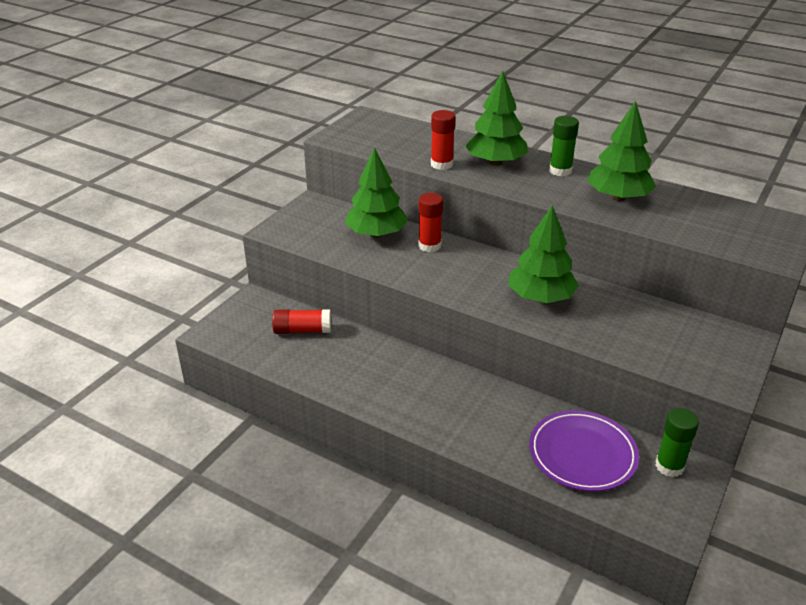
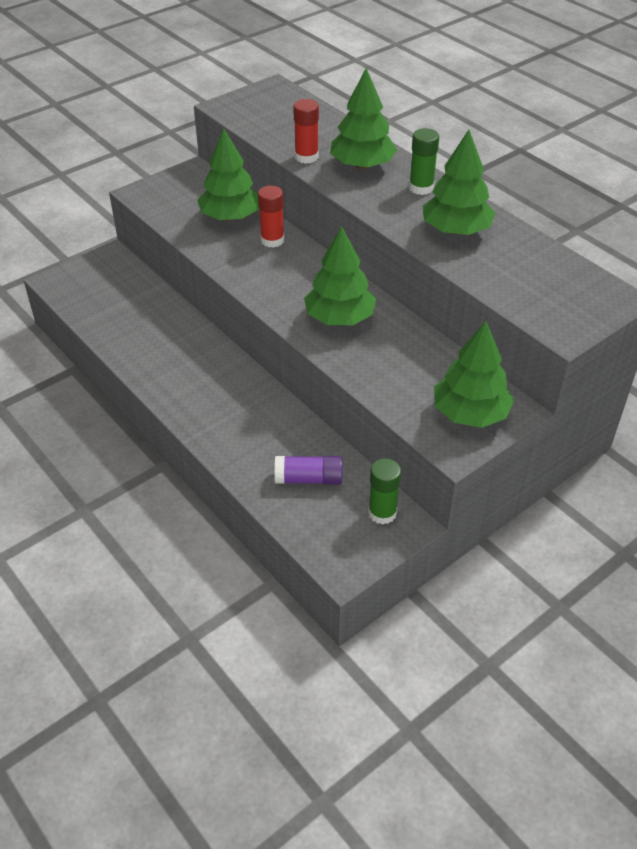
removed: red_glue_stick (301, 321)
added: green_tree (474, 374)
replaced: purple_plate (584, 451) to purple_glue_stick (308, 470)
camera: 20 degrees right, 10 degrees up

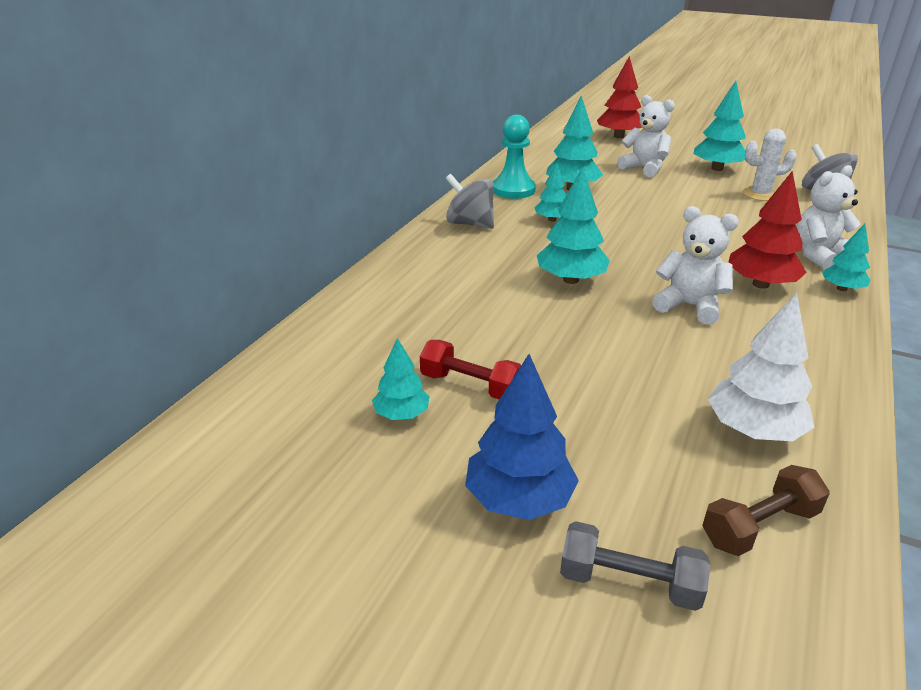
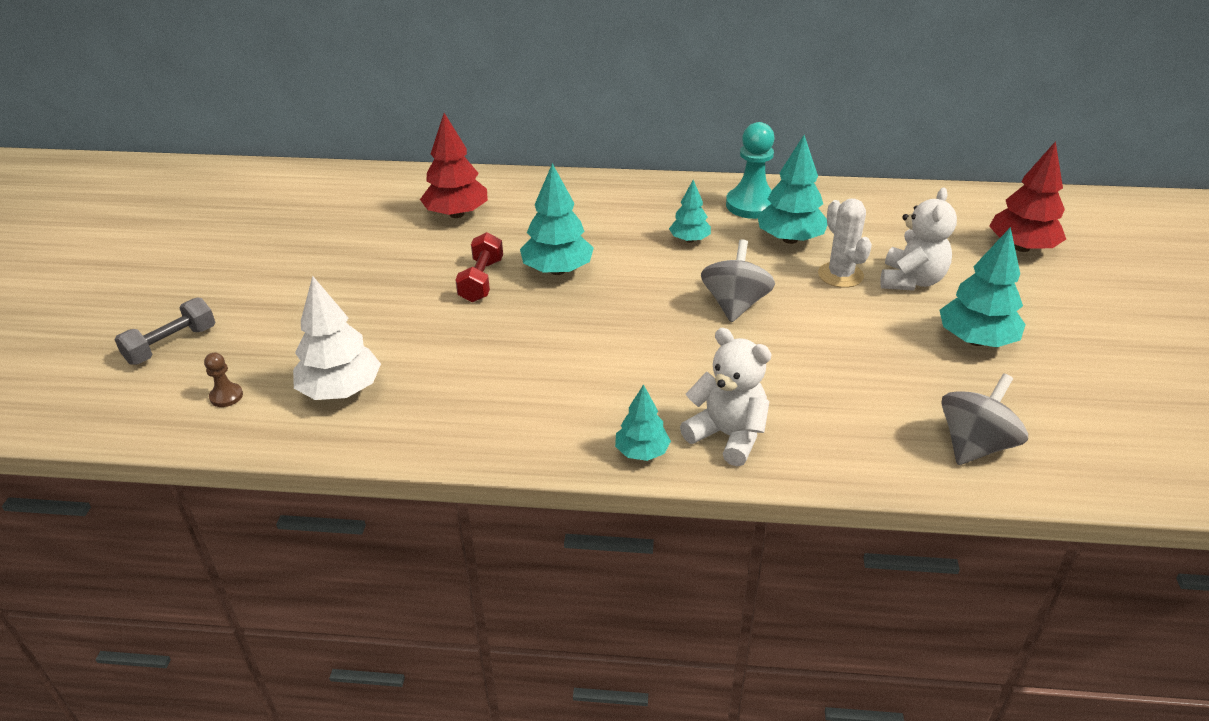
removed: turquoise_tree (401, 379); blue_tree (522, 437); white_teddy_bear (695, 265)
moved: red_dumbbell (470, 369) to (479, 267); grey_spinning_top (470, 201) to (738, 280); red_tree (767, 230) to (454, 165); white_cactus (770, 164) to (845, 243)
replaced: brown_dumbbell (766, 510) to brown_pawn (223, 380)
turned: grey_dumbbell (635, 566) = (164, 331) 45 degrees clockwise
camera: 70 degrees right, 5 degrees up

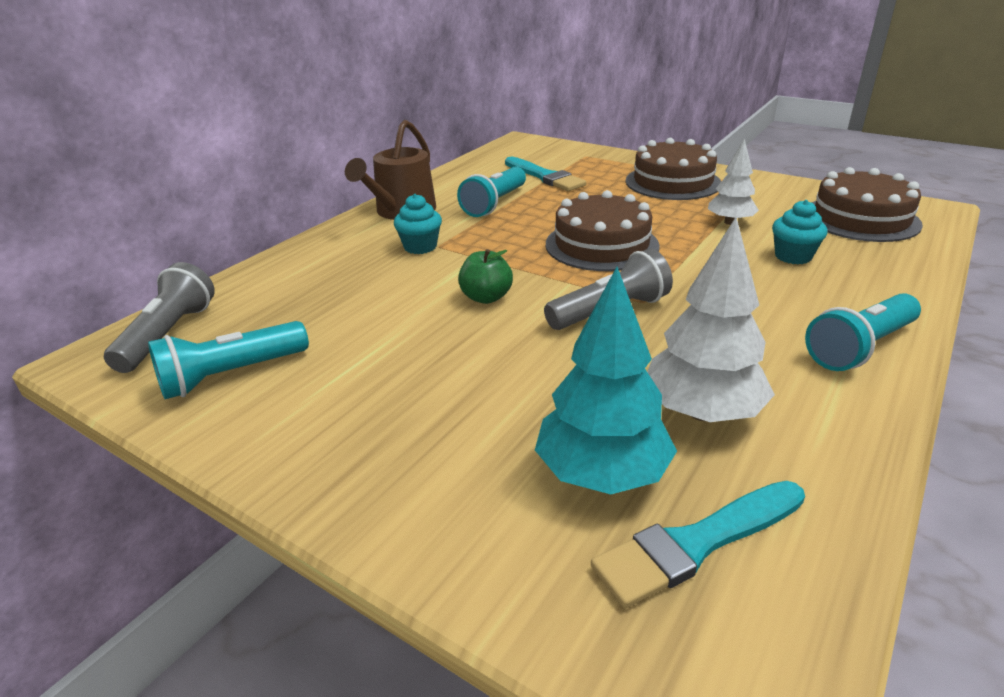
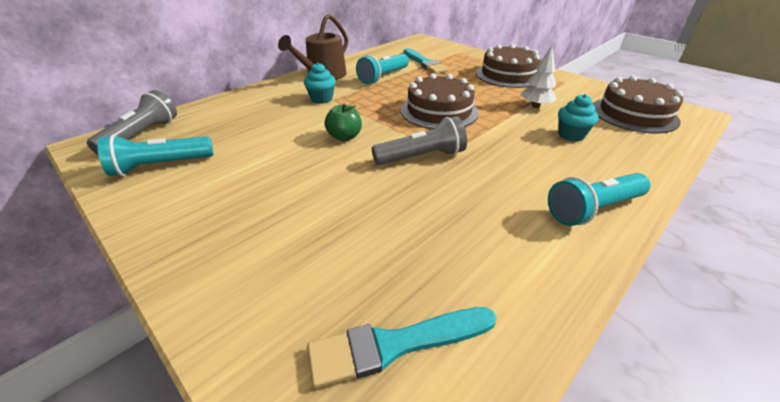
removed: turquoise_tree (606, 380); white_tree (711, 319)
camera: 10 degrees right, 5 degrees up

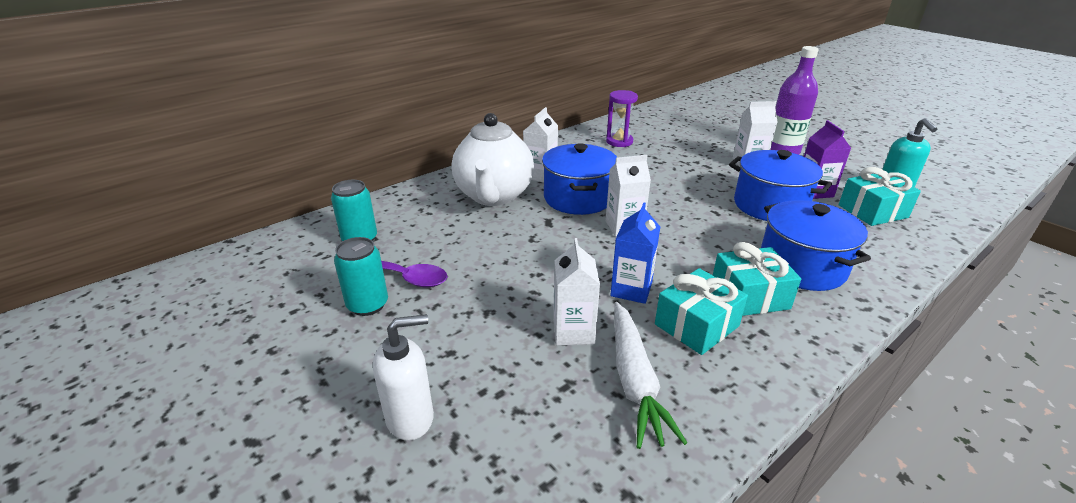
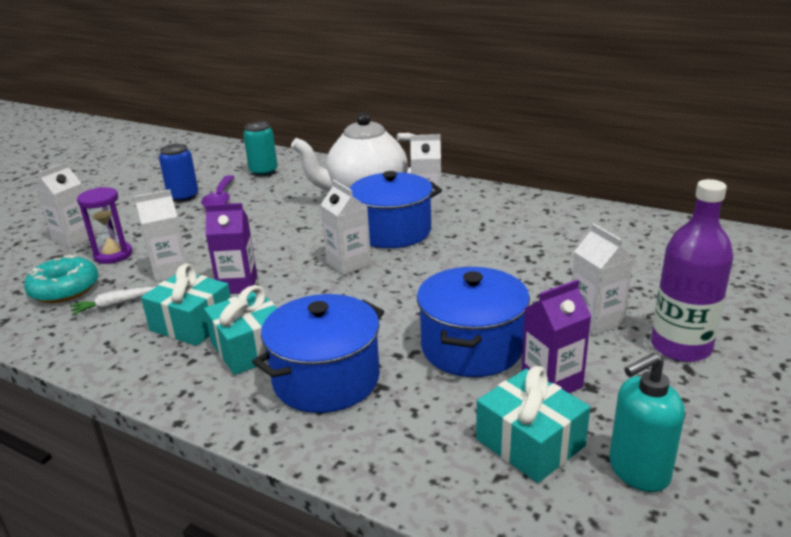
added: turquoise_donut (61, 279)
moved: purple_hourglass (622, 118) to (104, 225)
replaced: white_soap_dispenser (403, 377) to white_carton (65, 205)
recoloured: turquoise_can (361, 276) to blue_can (178, 173); blue_carton (635, 253) to purple_carton (231, 248)
resized: white_carrot (650, 375) = (112, 301) x0.53
camera: 70 degrees right, 5 degrees down

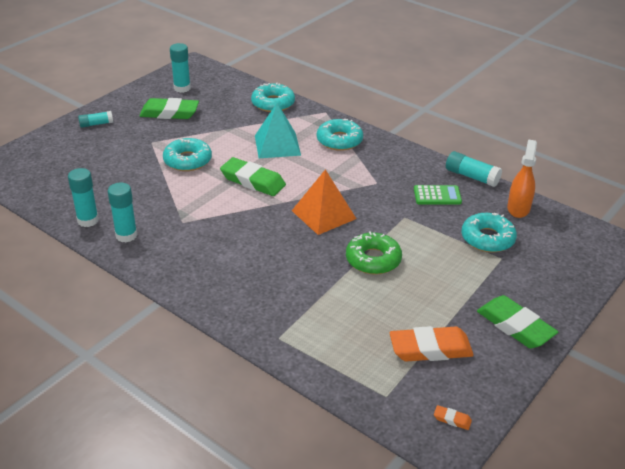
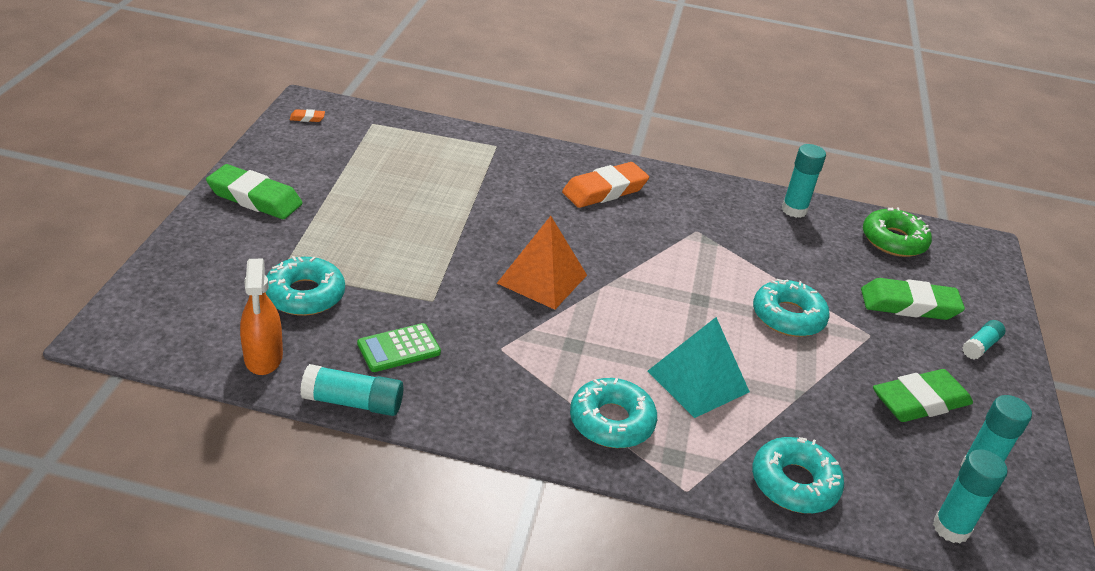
moved: turquoise_glue_stick (122, 212) to (970, 496); green_eraser (253, 176) to (913, 299); green_donut (374, 253) to (897, 232); orange_eraser (432, 344) to (605, 185)
camera: 150 degrees right, 0 degrees up

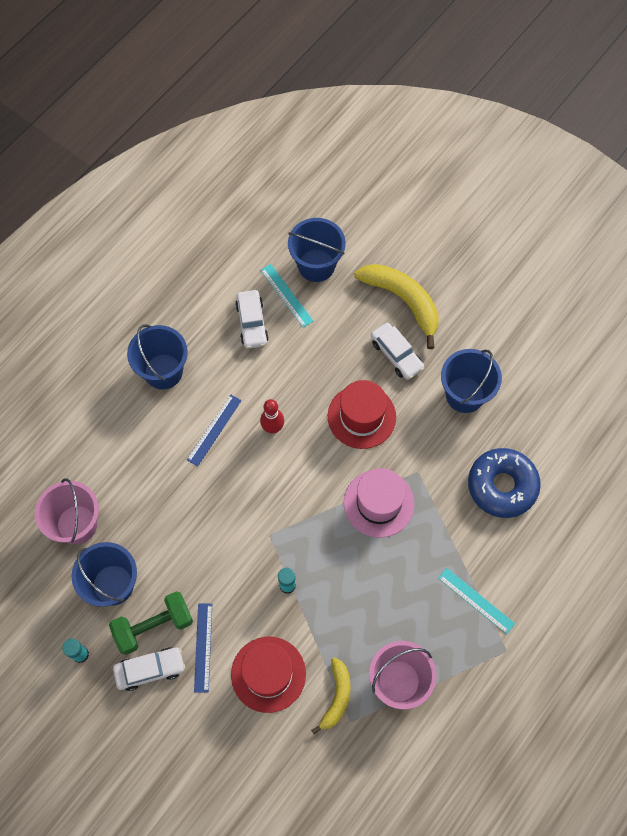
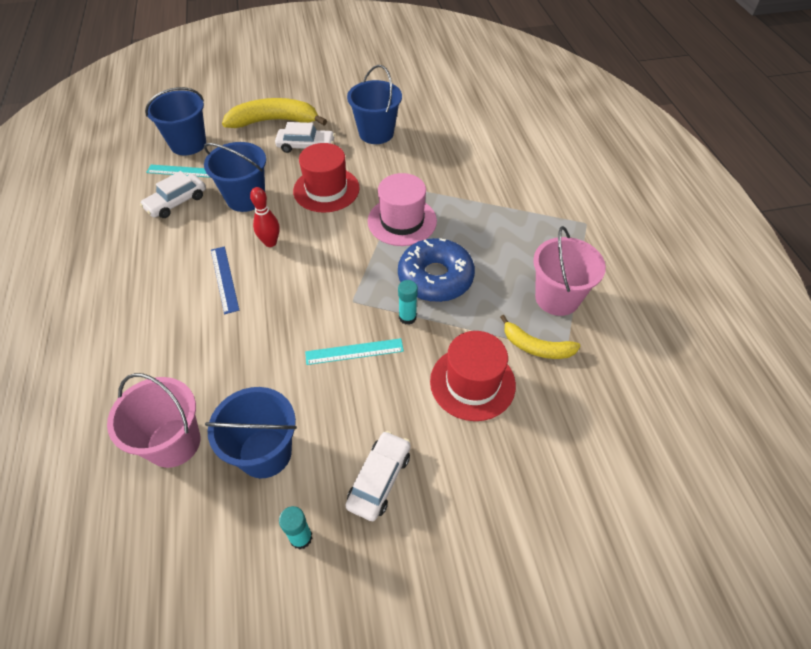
removed: green_dumbbell (151, 623); blue_ruler (203, 648)
moved: blue_bucket (157, 356) to (235, 177); turquoise_ruler (476, 601) to (354, 351); blue_donut (504, 483) to (436, 270)
turned: white_car (252, 319) = (173, 194) 105 degrees clockwise; yellow_banana (331, 695) = (540, 337) 150 degrees clockwise
camera: 50 degrees left, 15 degrees down

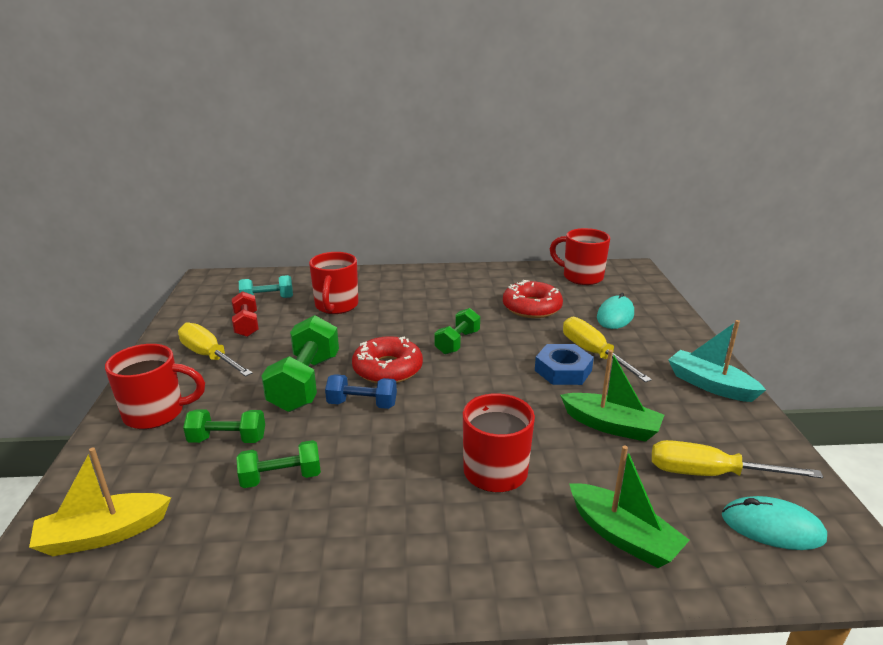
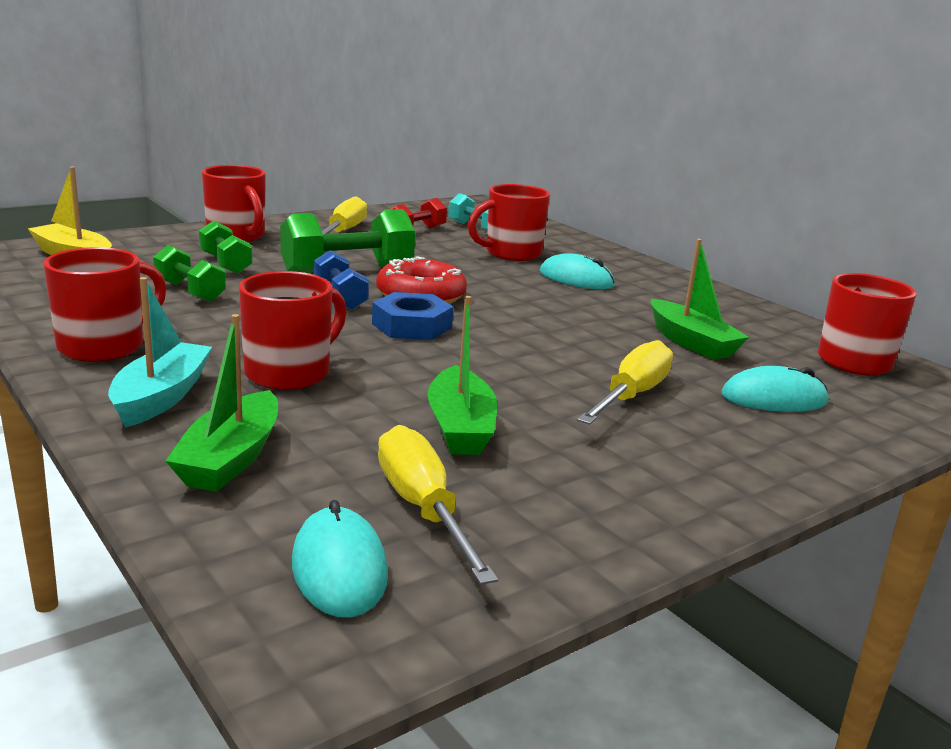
removed: green_dumbbell (457, 331)
added: red_mug (104, 304); turquoise_mouse (577, 271)
moved: blue_nut (564, 364) to (412, 316); turquoise_boat (717, 361) to (160, 352)
replaced: red_donut (533, 299) to green_boat (700, 299)
camera: 55 degrees right, 5 degrees down

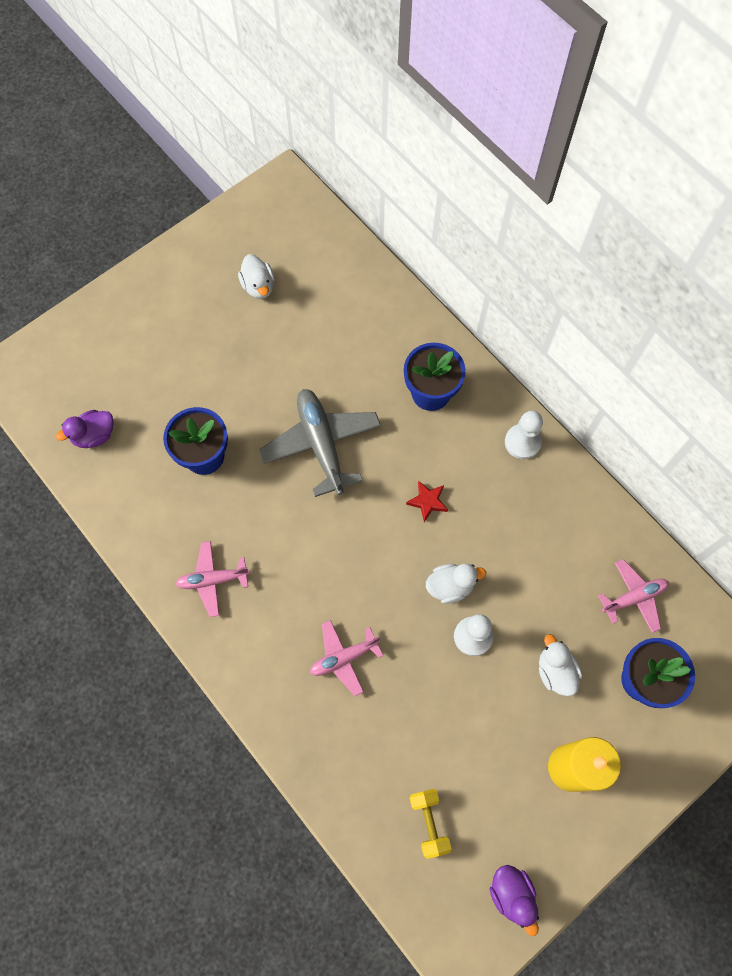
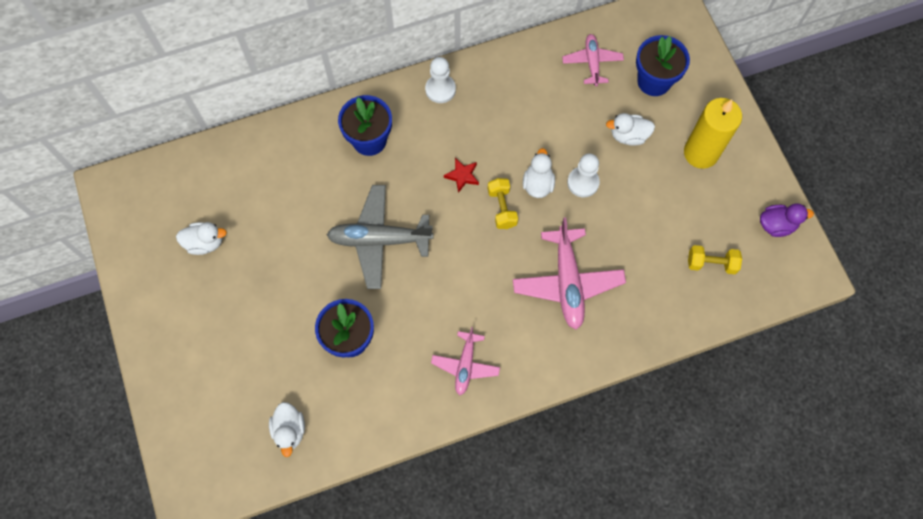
added: yellow_dumbbell (503, 203)
recoloured: purple_duck (85, 429) to white_duck (287, 429)
resized: pink_plane (346, 658) = (569, 273) x1.67
camera: 70 degrees left, 0 degrees up

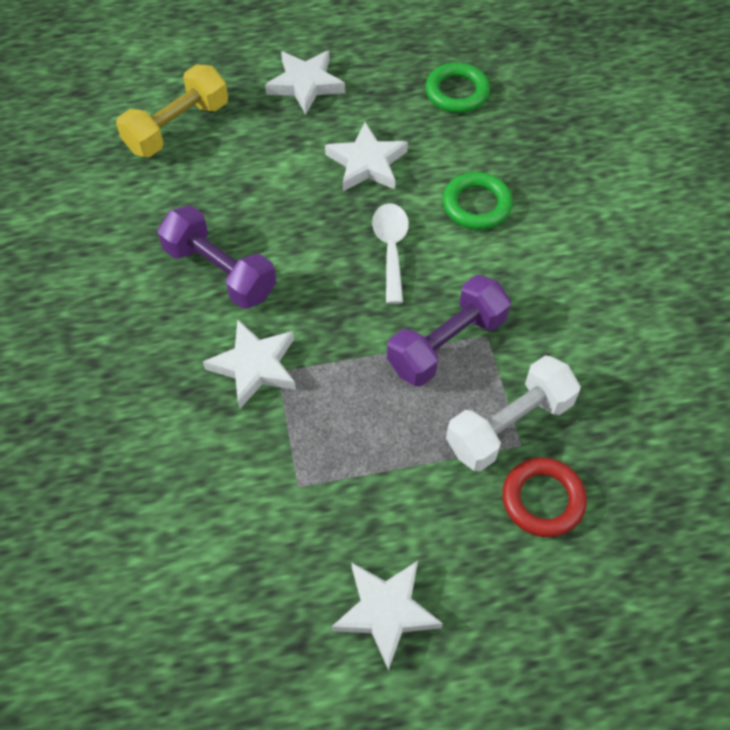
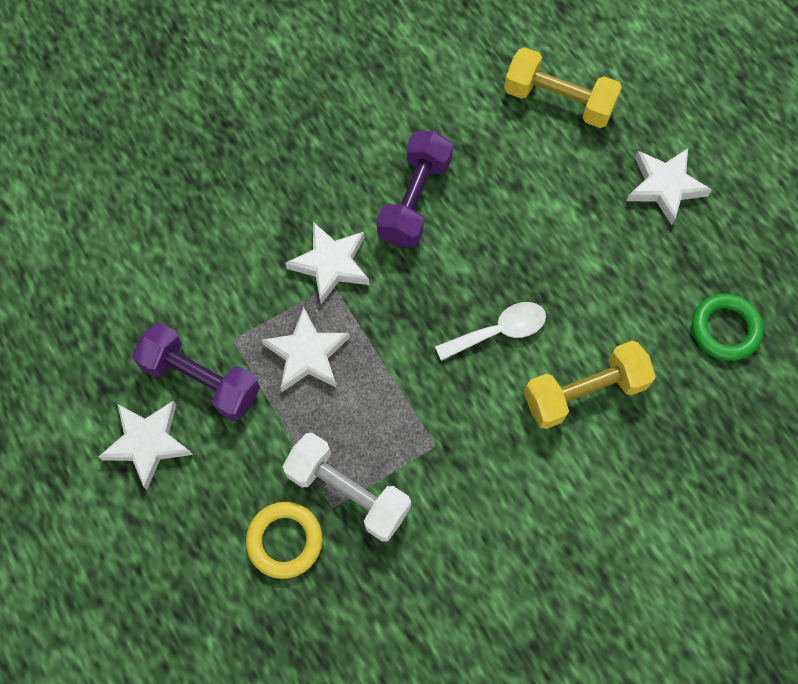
moved: white_star (366, 156) to (305, 349); purple_dumbbell (449, 330) to (196, 372)
replaced: green_ring (478, 201) to yellow_dumbbell (590, 385)
recoloured: red_ring (544, 497) to yellow_ring (284, 540)
camera: 70 degrees right, 10 degrees up

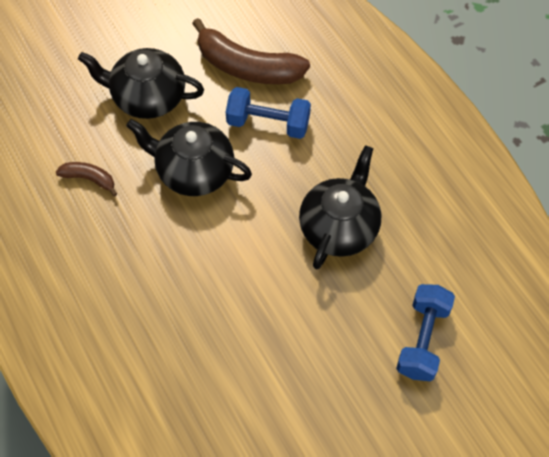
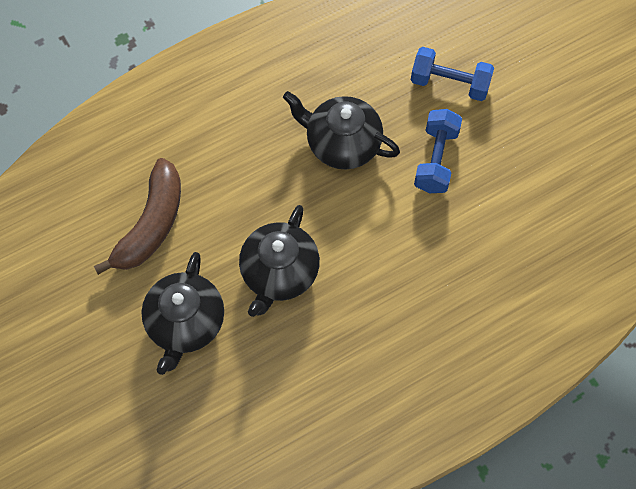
removed: brown_banana (86, 179)
moved: blue_dumbbell (268, 113) to (438, 151)
camera: 90 degrees left, 5 degrees up

